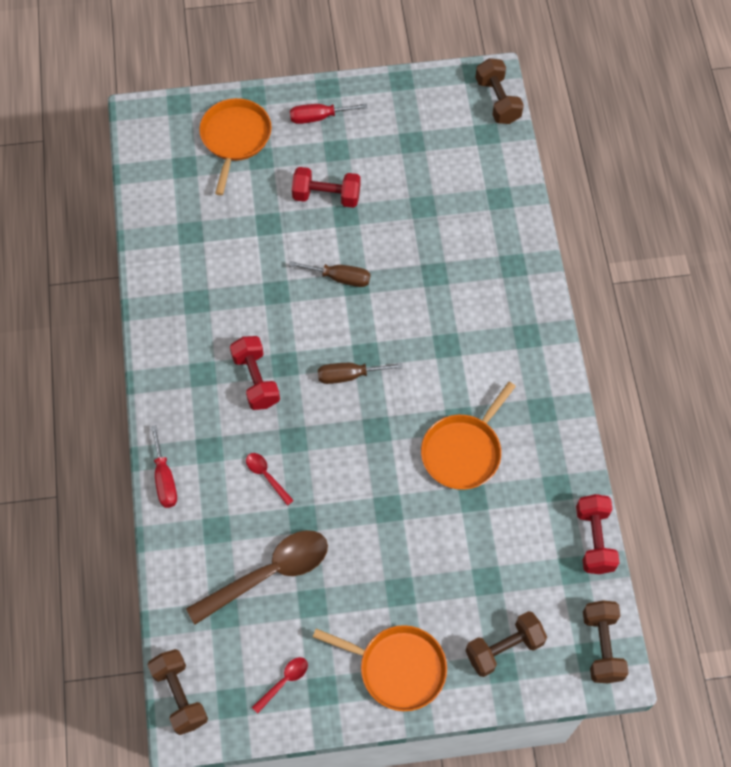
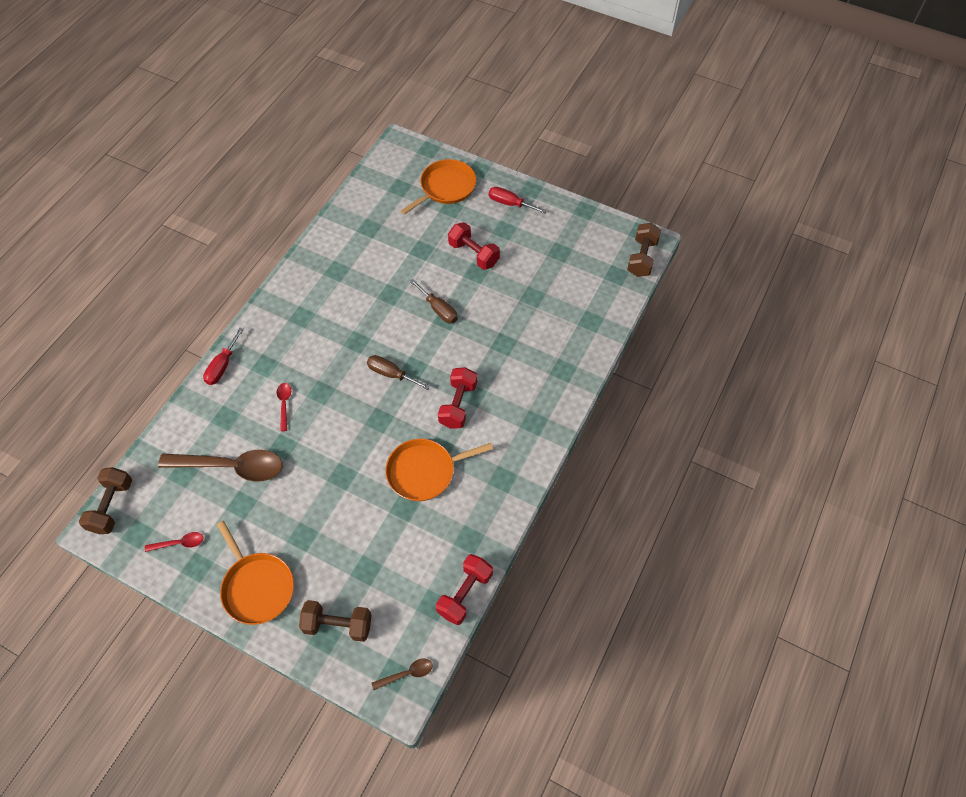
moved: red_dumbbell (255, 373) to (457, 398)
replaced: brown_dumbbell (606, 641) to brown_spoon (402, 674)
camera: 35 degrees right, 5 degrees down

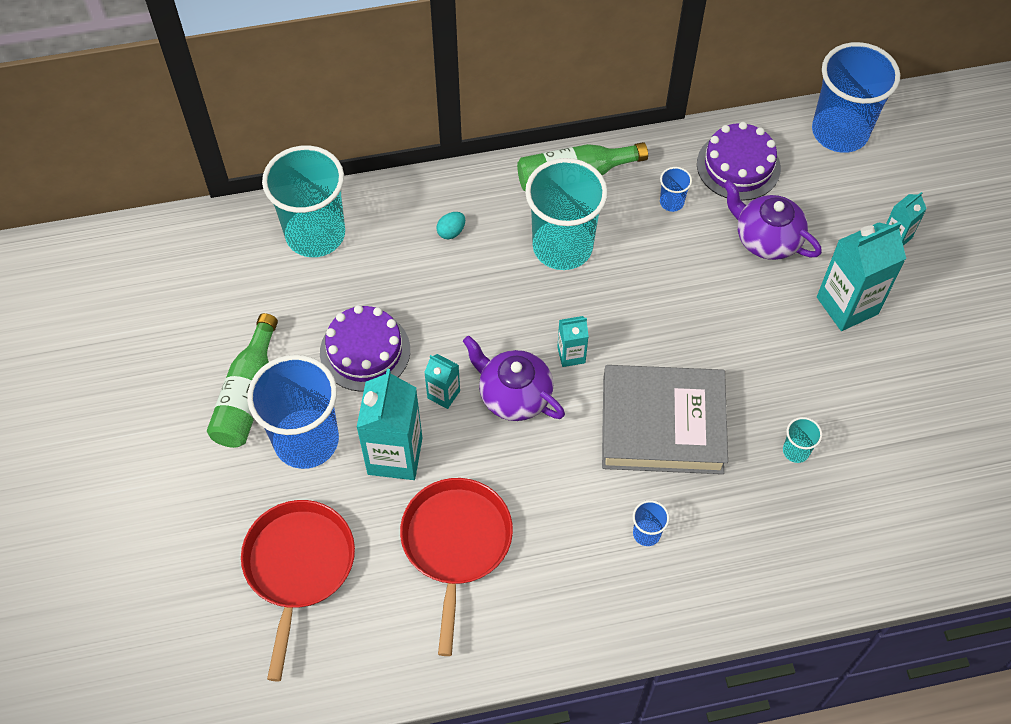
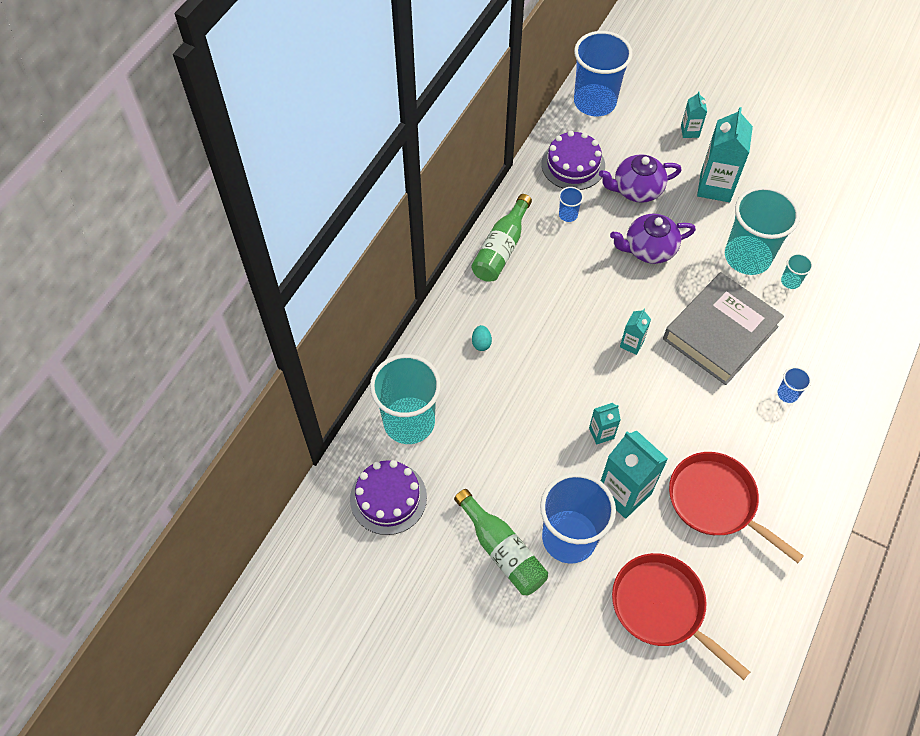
moved: purple_cake (365, 348) to (388, 497); purple_teapot (514, 378) to (653, 238); turquoise_cup (566, 214) to (762, 230)
camera: 50 degrees left, 0 degrees up

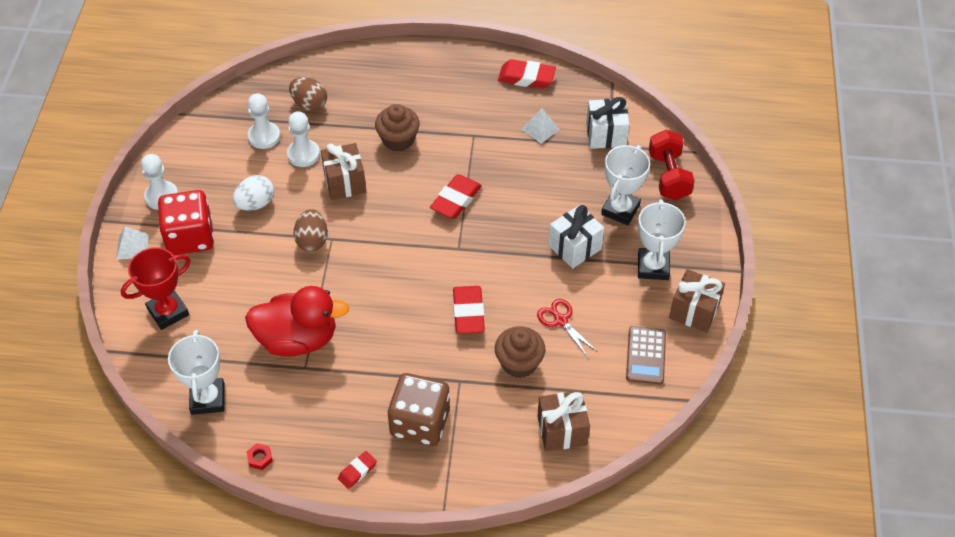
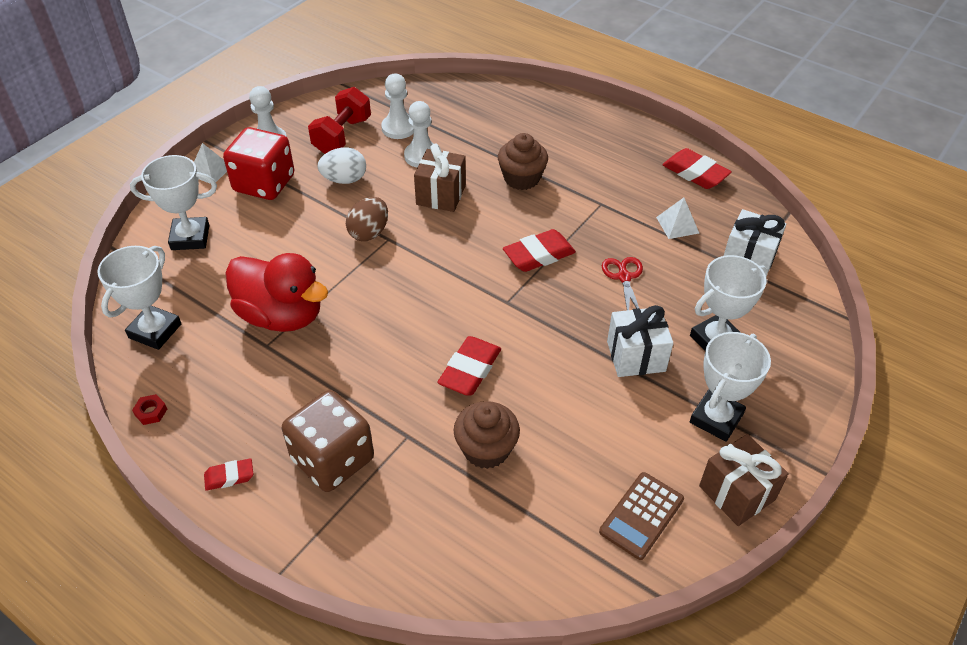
removed: brown_egg (308, 94); brown_gift (563, 421)
moved: red_scissors (566, 328) to (622, 283); red_dumbbell (672, 165) to (339, 120)
recoloured: red_trophy (156, 288) to white_trophy (173, 202)
camera: 30 degrees right, 5 degrees down

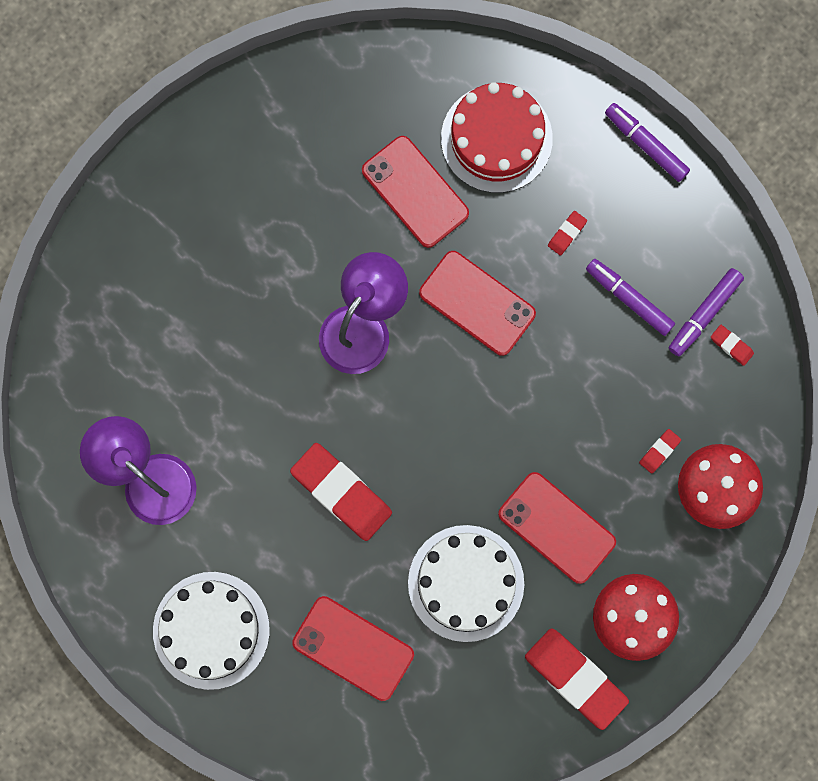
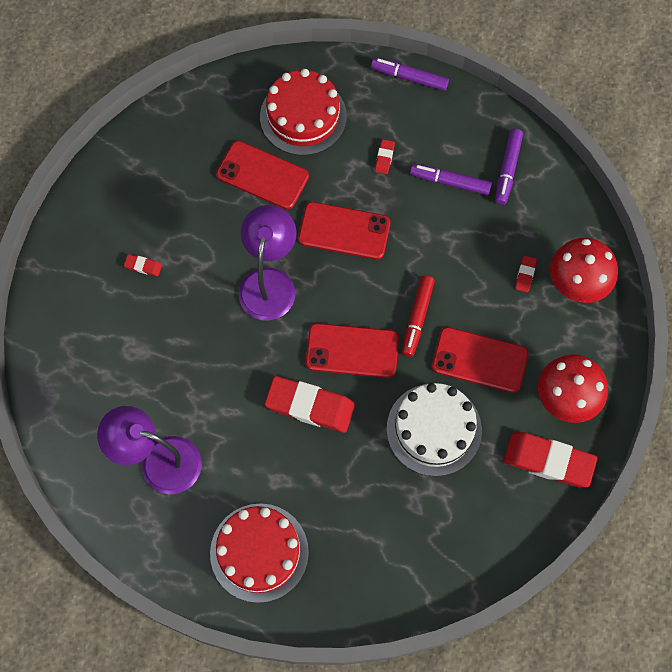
added: red_marker (418, 316)
moved: red_phone (353, 648) to (352, 350); red_eraser (732, 345) to (143, 265)
recoloured: white_cake (211, 631) to red_cake (259, 553)
camera: 25 degrees left, 10 degrees down

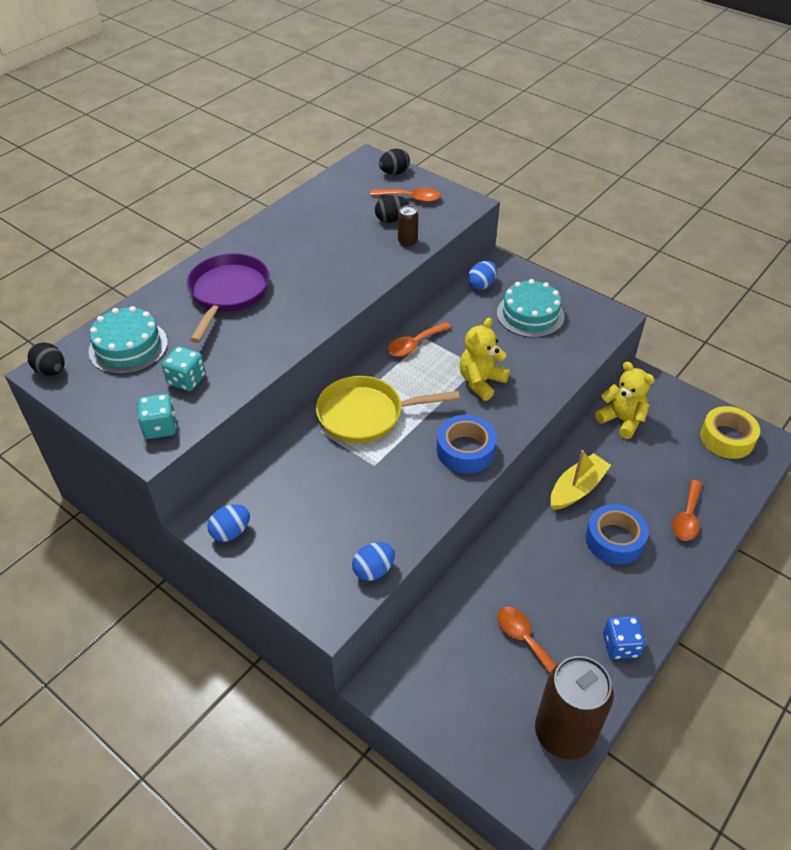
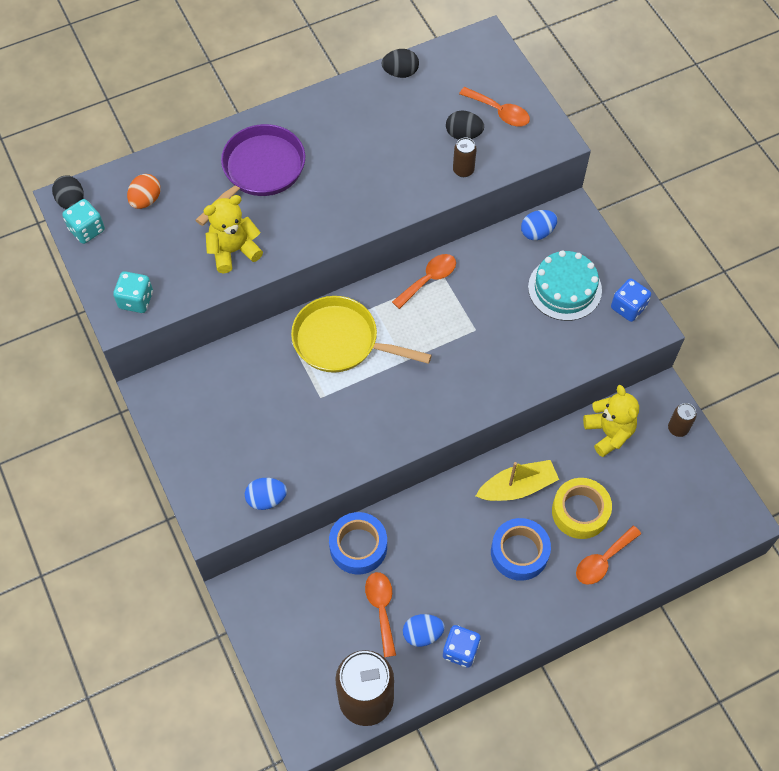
added: blue_dice (631, 300); brown_can (682, 420)
moved: turquoise_dice (184, 368) to (83, 221); blue_egg (228, 523) to (424, 630); black_egg (394, 162) to (400, 63); blue_tape (467, 444) to (358, 543); yellow_teddy_bear (484, 359) to (233, 234); yellow_tape (730, 432) to (582, 508)
replaced: turquoise_cake (128, 340) to orange_egg (144, 191)
turned: orange_spoon (419, 339) = (424, 281) 150 degrees clockwise
camera: 25 degrees right, 15 degrees up

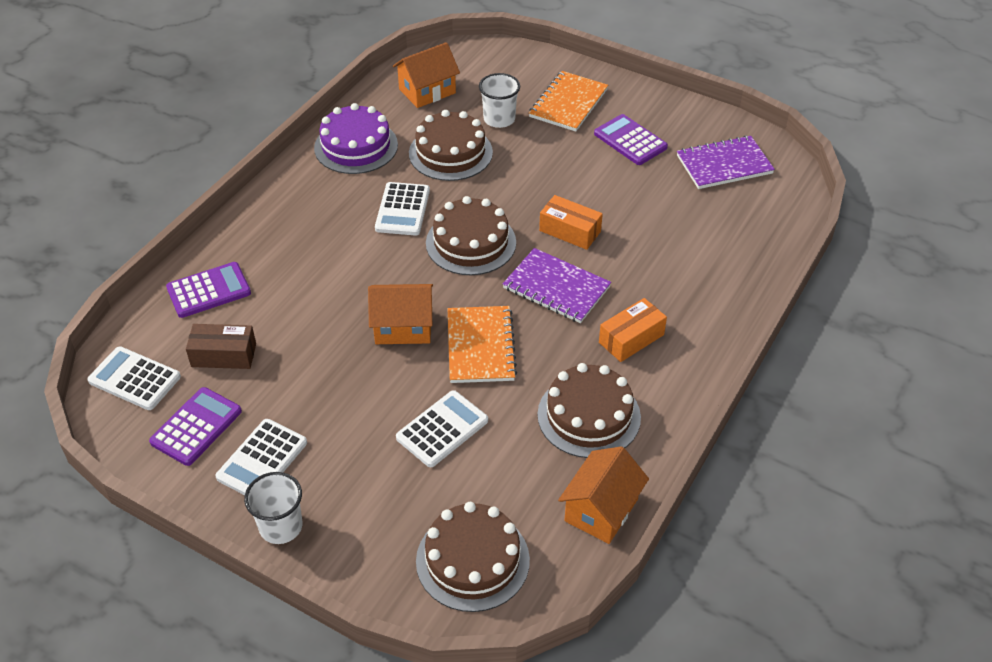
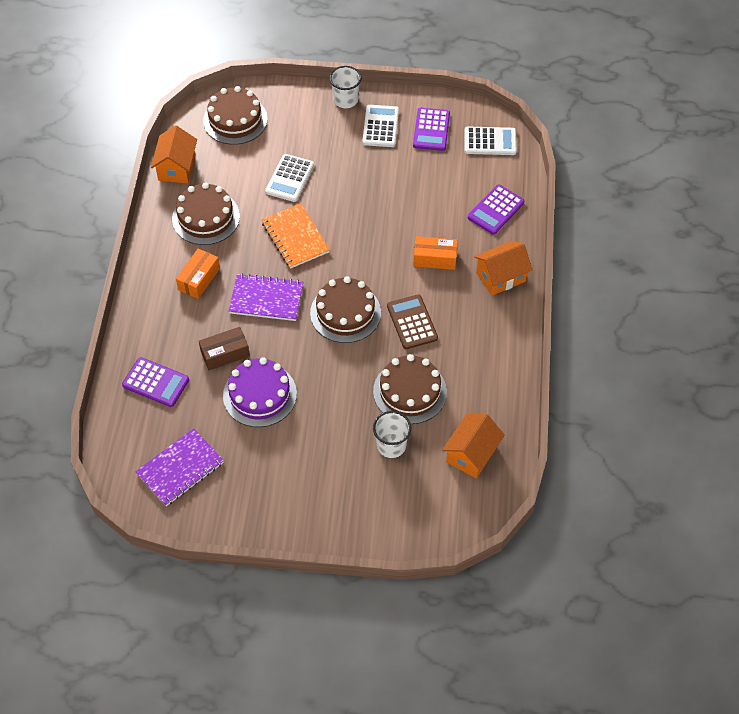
removed: orange_notebook (568, 101)
moved: brown_box (221, 346) to (224, 348); purple_cake (356, 138) to (260, 392); orange_house (400, 314) to (503, 268); orange_box (571, 222) to (435, 253); purple_calculator (631, 139) to (155, 382)
recoloured: white_calculator (402, 209) to brown_calculator (412, 321)
camera: 155 degrees right, 10 degrees up

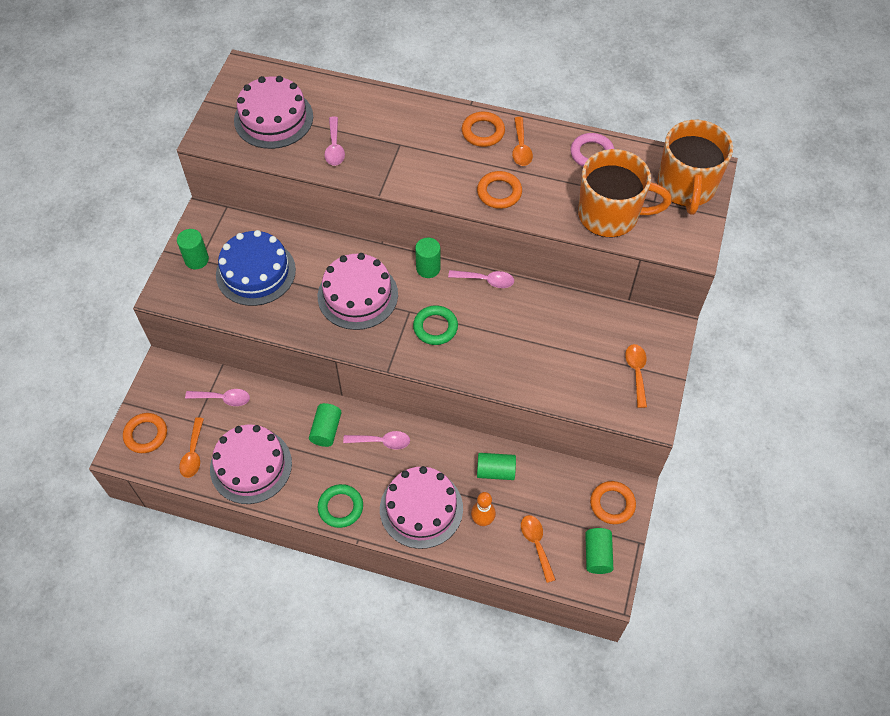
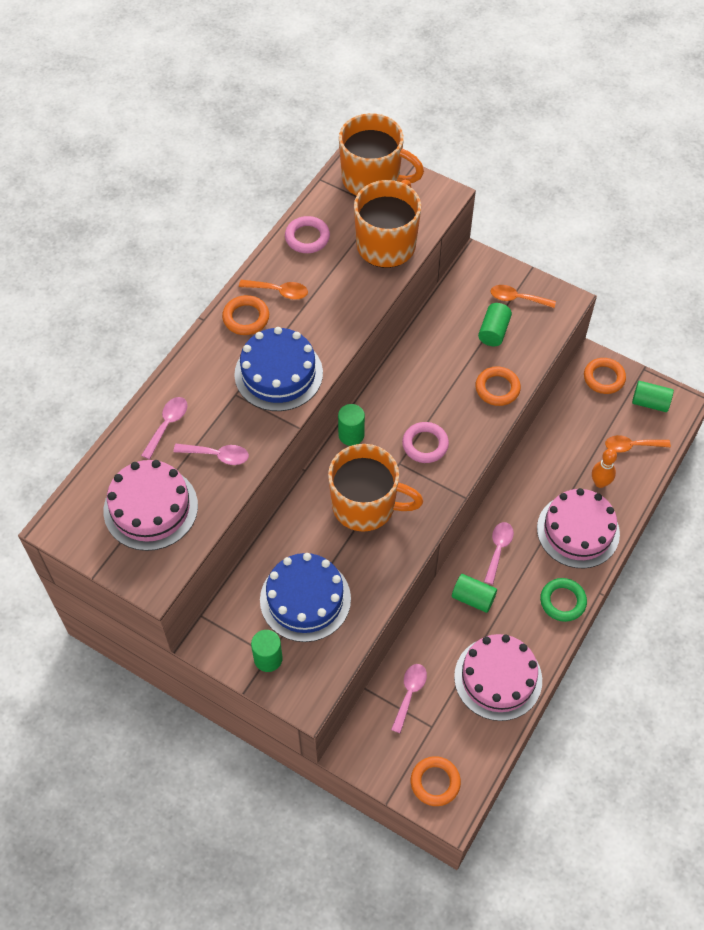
removed: orange_spoon (191, 447)
added: blue_cake (278, 369)
moved: pink_spoon (481, 279) to (164, 428); orange_ring (499, 190) to (498, 386); green_cylinder (496, 466) to (495, 324)
replaced: pink_cake (358, 291) to orange_mug (375, 488)
recoloured: green_ring (435, 325) to pink_ring (425, 442)
camera: 75 degrees left, 0 degrees up

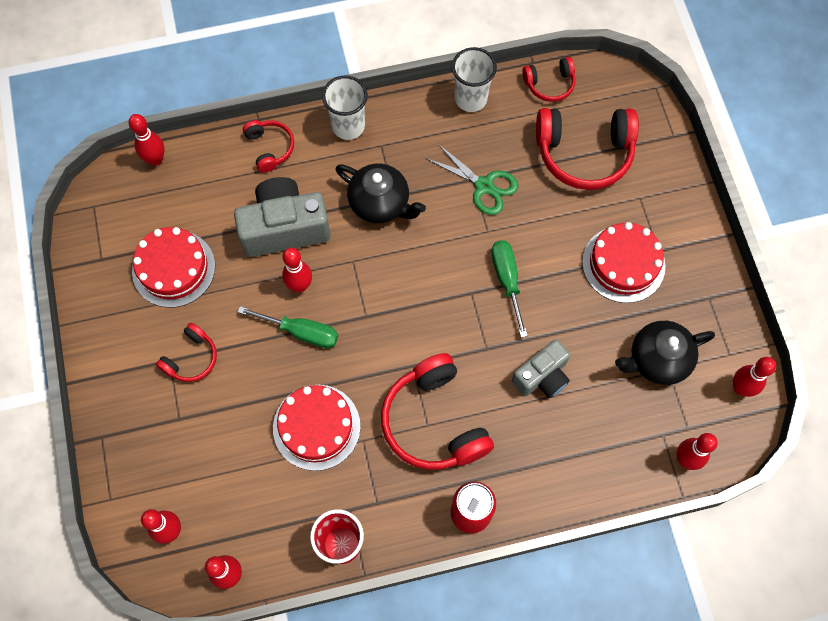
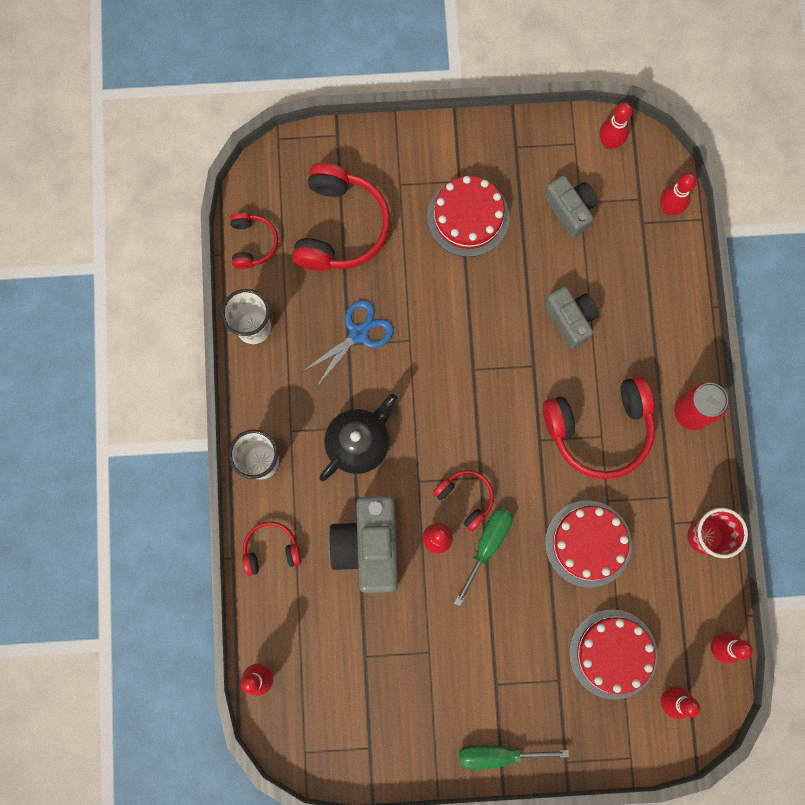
moved: red_cake (173, 267) to (613, 654); red_headphones (186, 352) to (463, 500); green_screwdriver (509, 289) to (514, 757)
replaced: black_teapot (665, 353) to grey_camera (571, 206)
recoloured: green_scissors (472, 179) to blue_scissors (348, 342)
camera: 80 degrees left, 10 degrees up

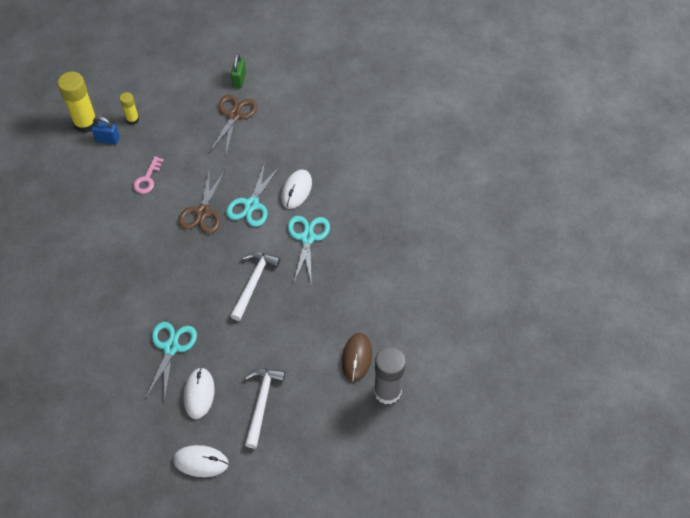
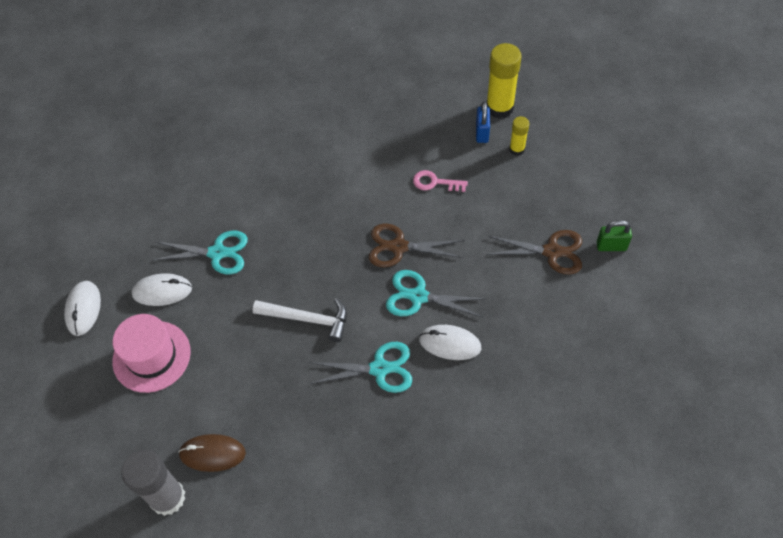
replaced: white_hammer (265, 409) to pink_hat (151, 353)
camera: 85 degrees right, 0 degrees up

